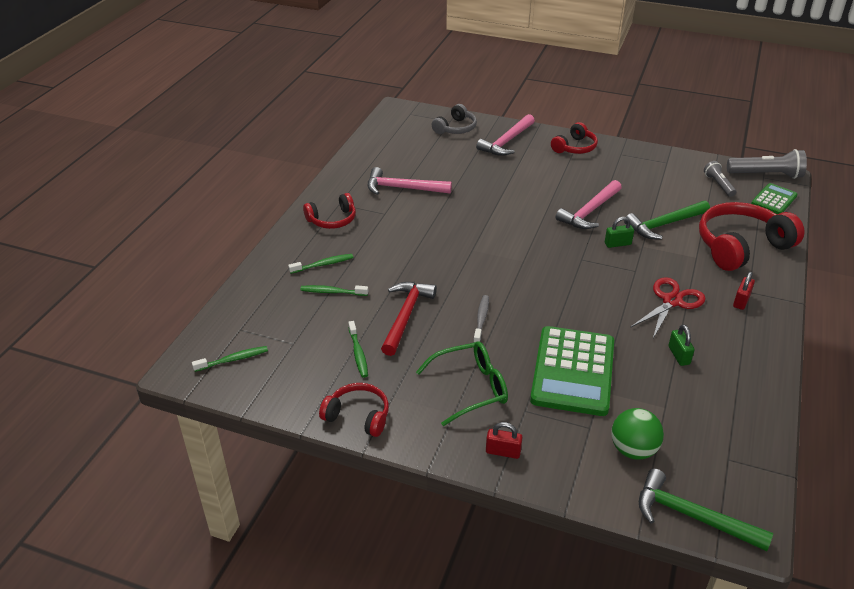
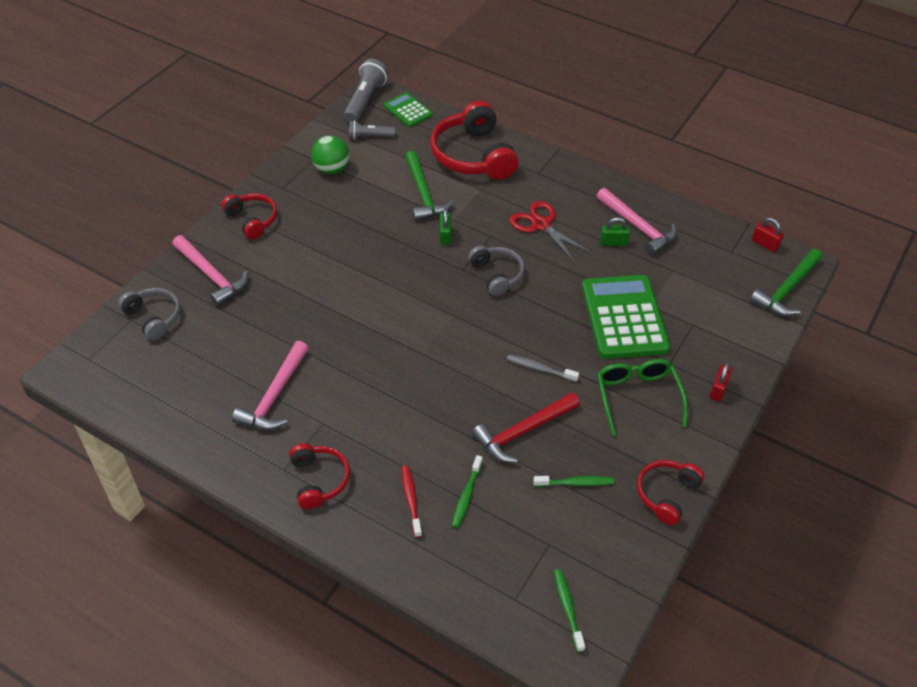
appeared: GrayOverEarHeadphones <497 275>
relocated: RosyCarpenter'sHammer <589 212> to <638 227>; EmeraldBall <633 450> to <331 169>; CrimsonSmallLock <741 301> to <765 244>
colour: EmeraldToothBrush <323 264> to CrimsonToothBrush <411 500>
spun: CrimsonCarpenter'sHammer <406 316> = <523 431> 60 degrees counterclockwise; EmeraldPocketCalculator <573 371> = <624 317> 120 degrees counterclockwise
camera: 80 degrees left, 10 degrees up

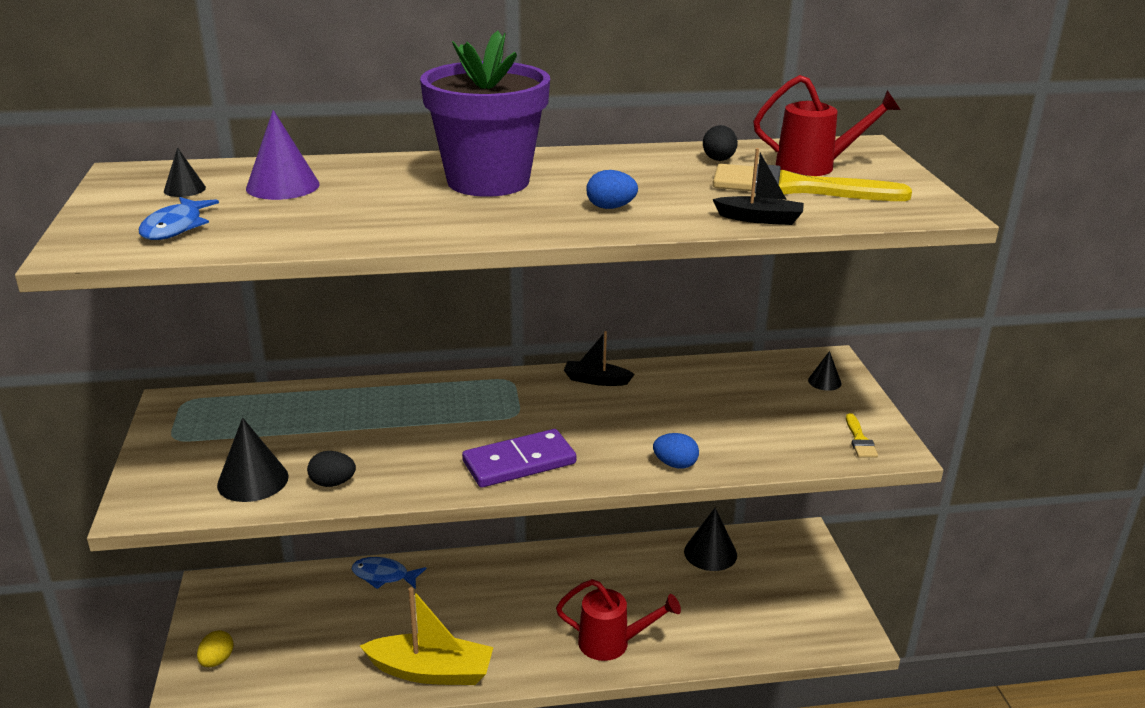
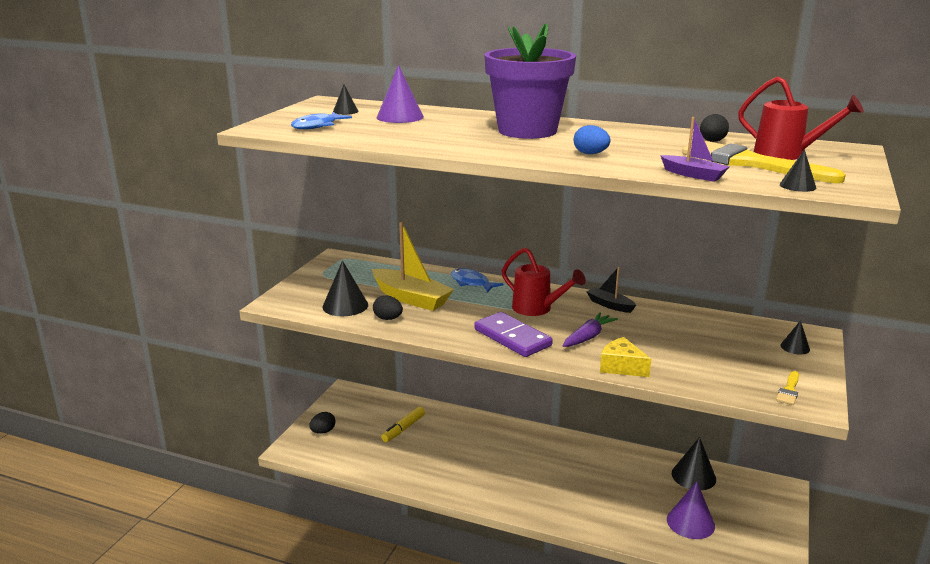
appeared: BrightYellowMarker <403 429>; VioletCarrot <588 337>; VioletConeShape <690 522>; EbonyConeShape <797 186>
relocated: BlueFish <384 576> to <471 283>; BrightYellowSailboat <431 671> to <411 298>; CrimsonWateringPot <612 643> to <537 309>
exchanged: BlueEggShape <675 464> to BrightYellowPieceOfCheese <621 367>
colour: BrightYellowEggShape <217 660> to EbonyEggShape <323 431>; EbonySailboat <760 219> to VioletSailboat <693 175>
spun: VioletDominoPiece <519 463> = <512 338> 45 degrees clockwise
camera: 30 degrees right, 5 degrees down

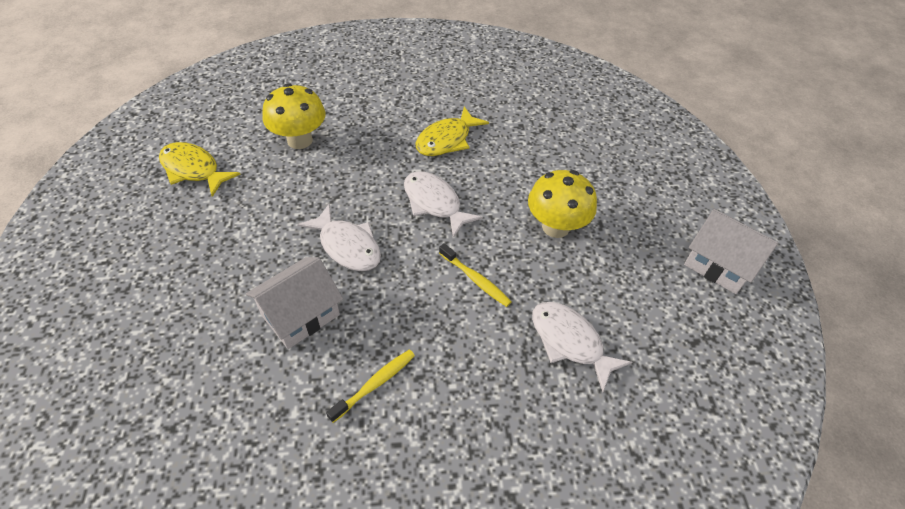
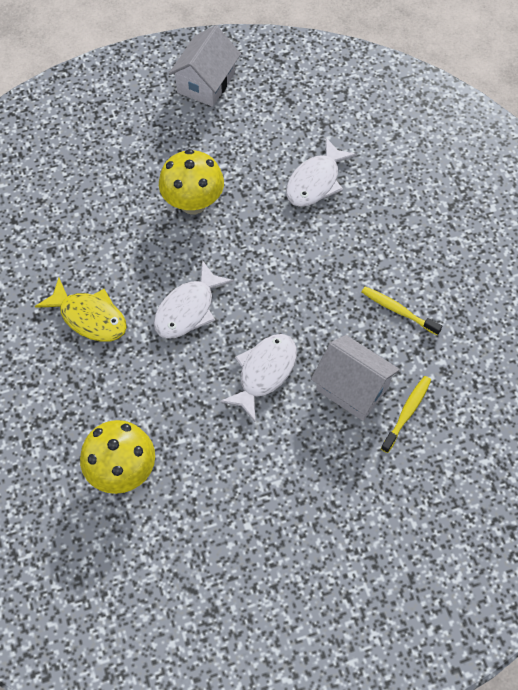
missing: BrightYellowFish <193 169>
relocated: BrightYellowToothBrush <475 279> to <407 413>
camera: 100 degrees left, 10 degrees up

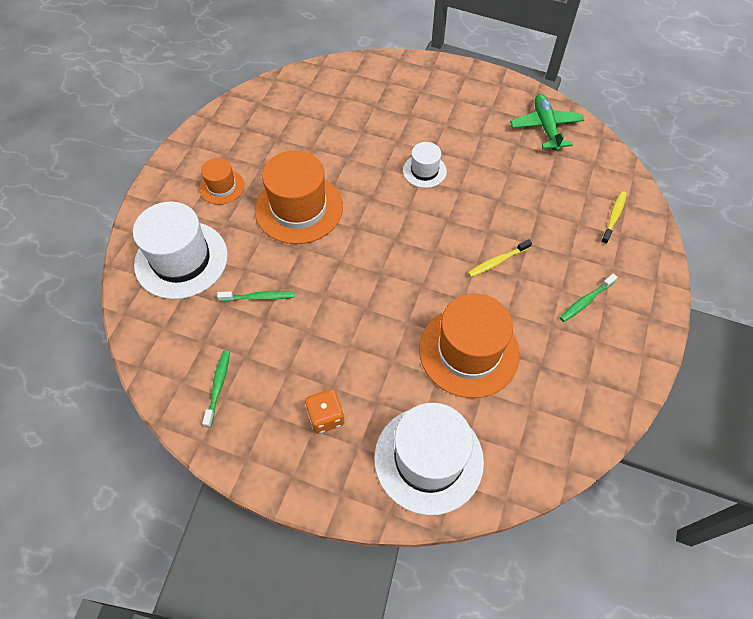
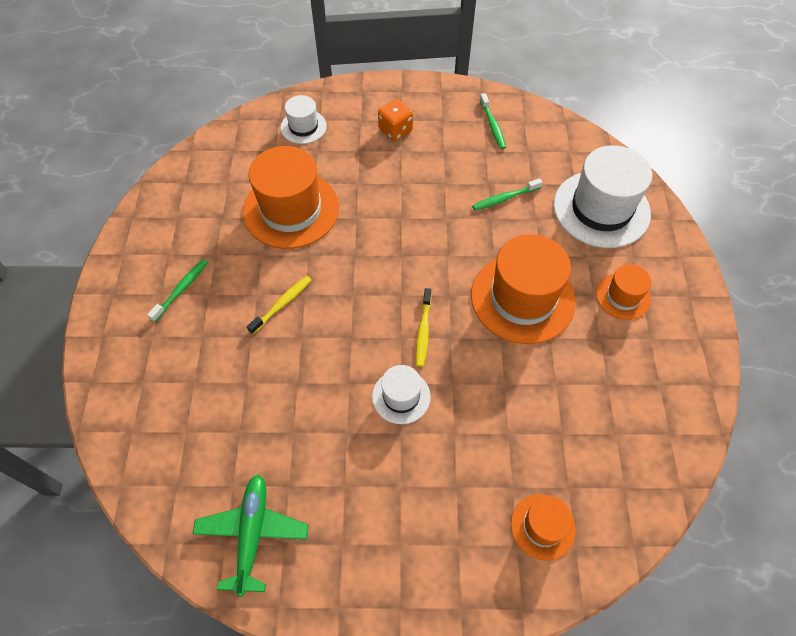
appeared: OrangeColouredHat <542 526>
relocated: BrightYellowToothBrush <613 217> to <423 331>
spun: EmeraldAeroplane <545 127> = <252 534> 150 degrees counterclockwise
size: WhiteHat <428 459> = <303 127> x0.52
camera: 160 degrees right, 0 degrees up

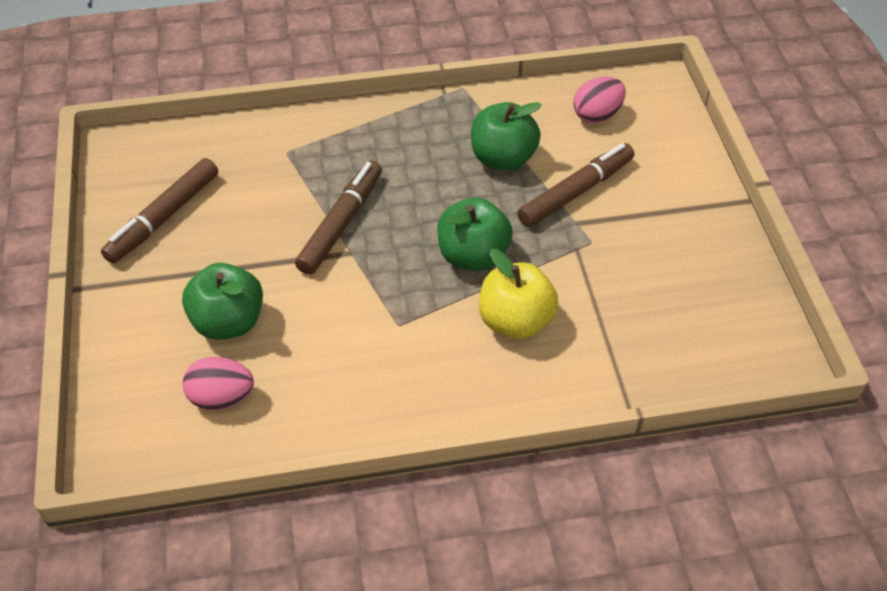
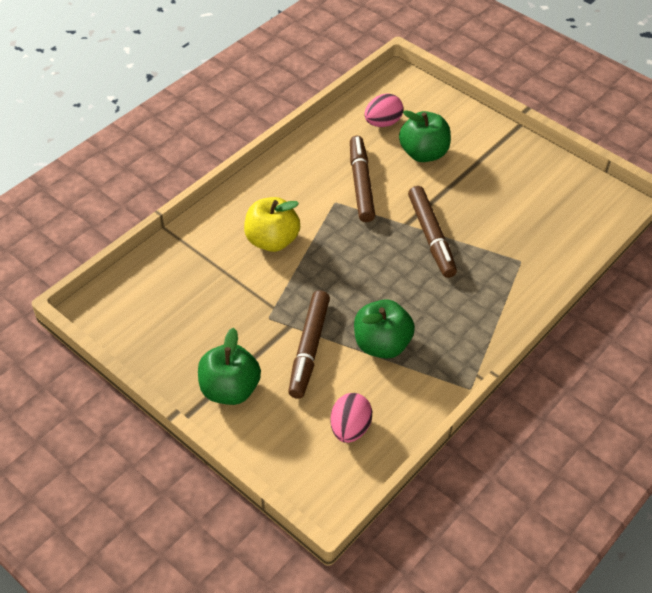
relocated: DarkBrownMarker <163 217> to <361 184>; EmeraldToyApple <473 256> to <230 389>
camera: 140 degrees right, 0 degrees up

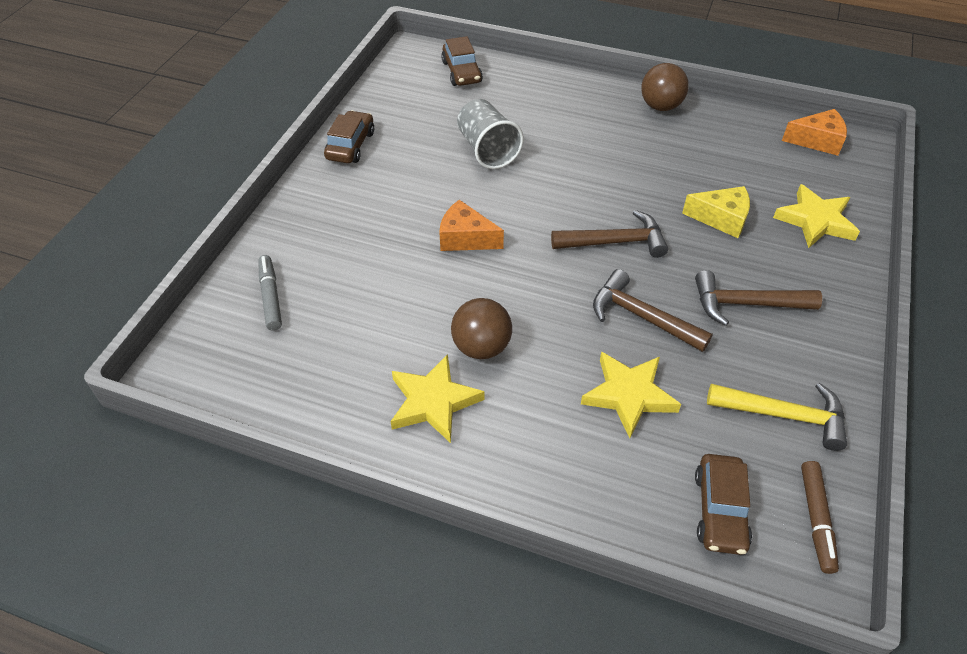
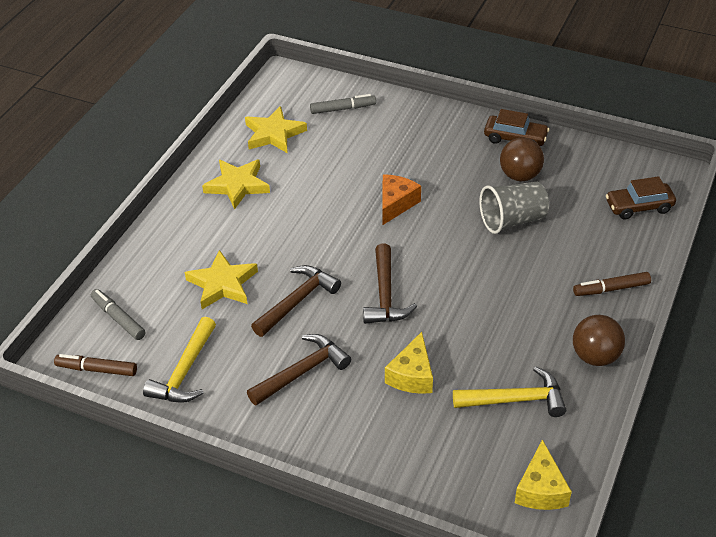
appeared: BrightYellowCarpenter'sHammer <515 400>; DarkBrownMarker <611 289>
relocated: DarkBrownBall <481 347> to <520 176>; BrightYellowStar <815 220> to <274 134>
exchanged: DarkBrownToyCar <720 510> to GrayMarker <118 318>
colour: OrangeColouredPieceOfCheese <817 141> to BrightYellowPieceOfCheese <540 489>
spun: DarkBrownCarpenter'sHammer <746 304> = <302 372> 45 degrees clockwise
camera: 95 degrees right, 5 degrees down

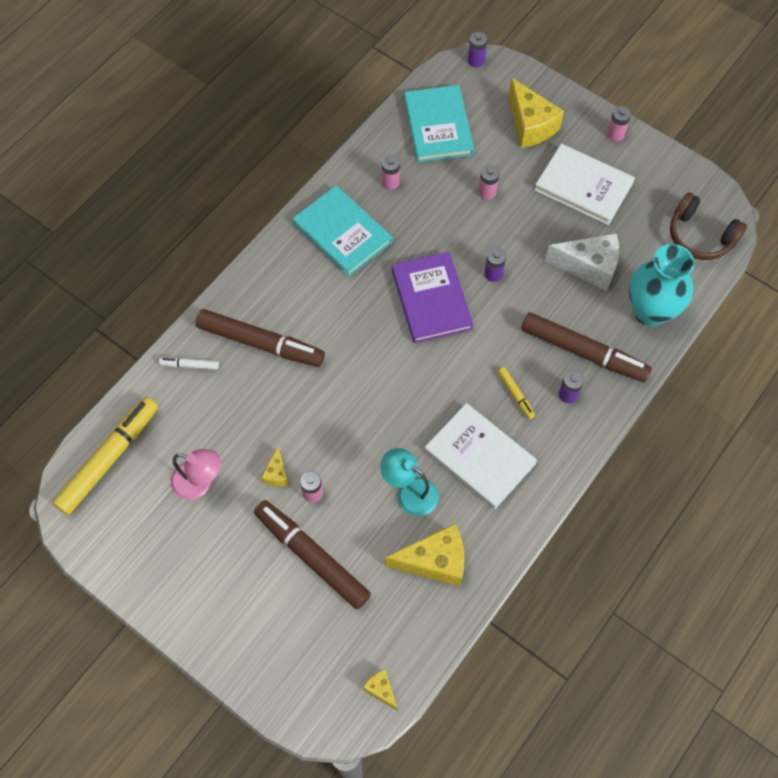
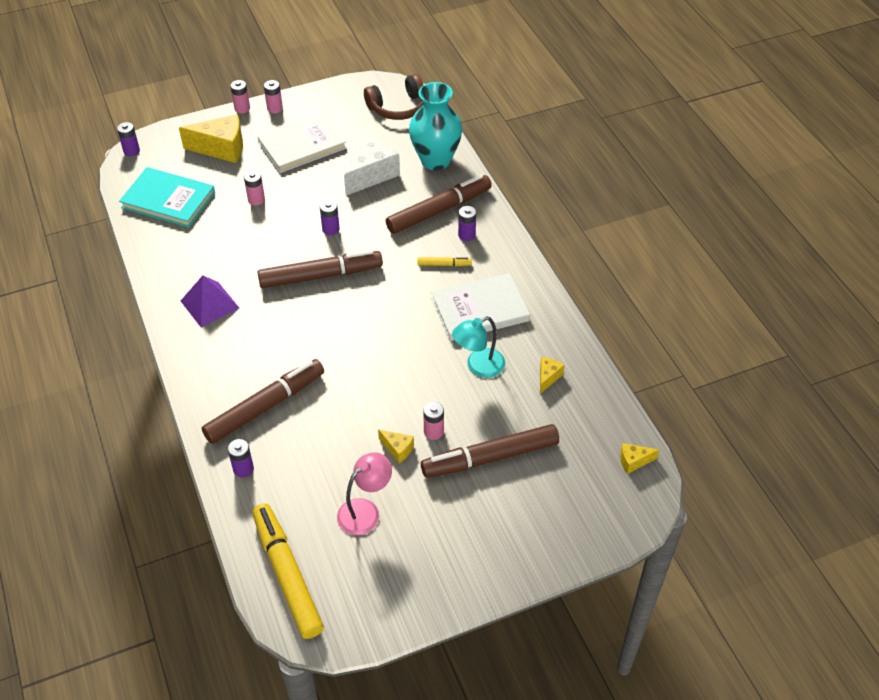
relocated: RosyPowerCell <390 182> to <242 108>
exchanged: WhiteMarker <190 365> to VioletPowerCell <243 469>; TurquoiseHardback <342 233> to VioletSolidPyramid <209 304>; VioletHardback <431 299> to DarkBrownMarker <321 276>
size: BrightYellowPieceOfCheese <435 561> = <548 377> x0.49
camera: 60 degrees left, 15 degrees down

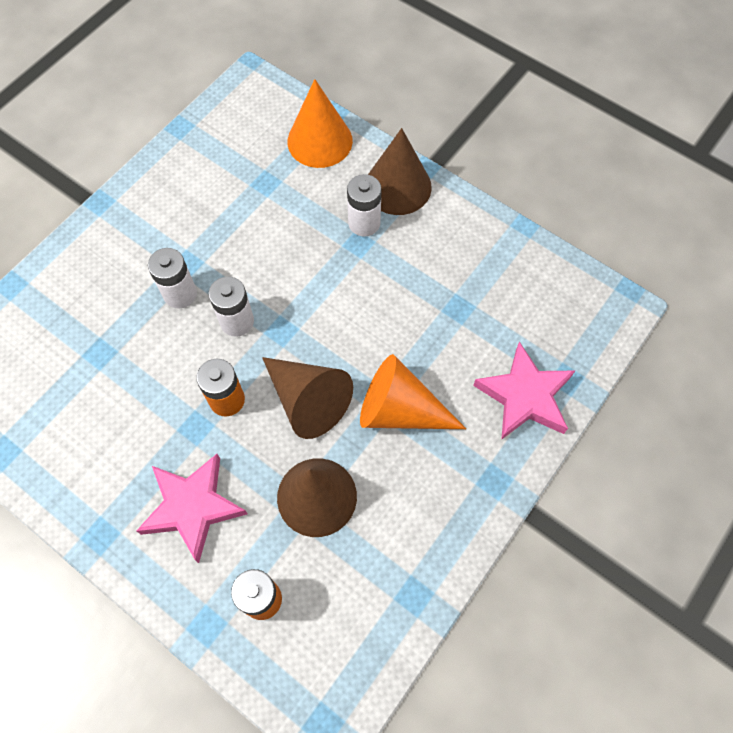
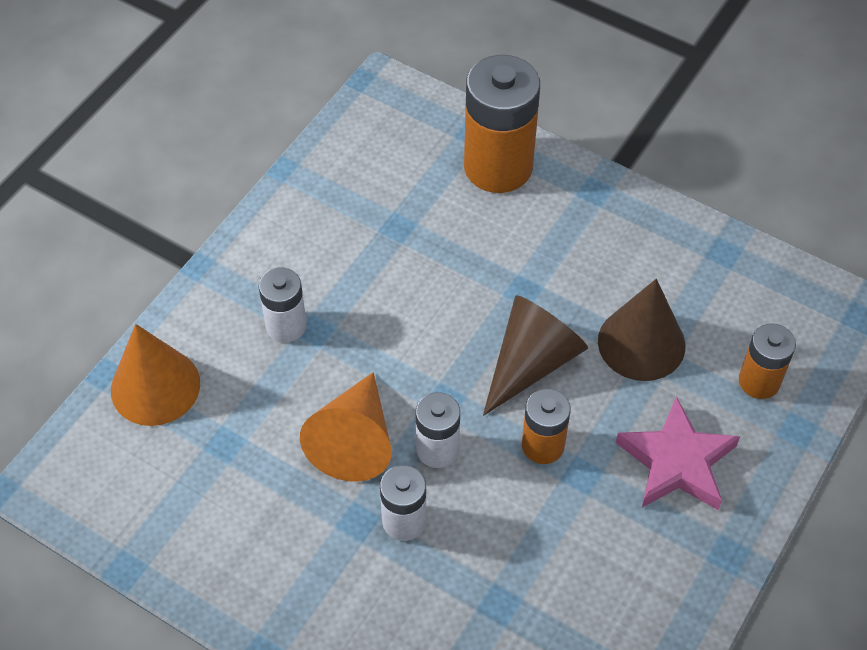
missing: DarkBrownConeShape <398 186>
relocated: OrangeColouredConeShape <400 410> to <354 440>
exchanged: RosyStar <524 396> to OrangeColouredPowerCell <498 167>
camera: 95 degrees left, 10 degrees down

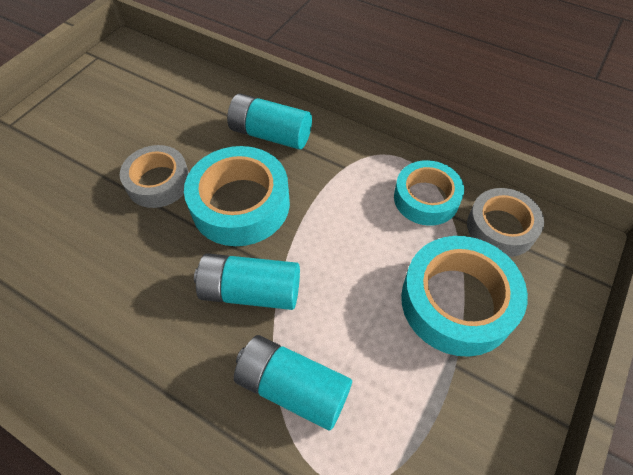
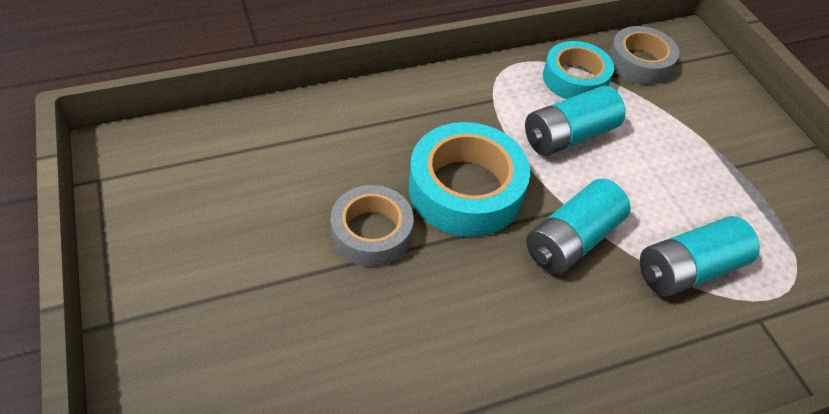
missing: TurquoiseRollOfTape <457 302>
relocated: TurquoisePowerCell <270 134> to <568 135>
camera: 55 degrees left, 5 degrees down

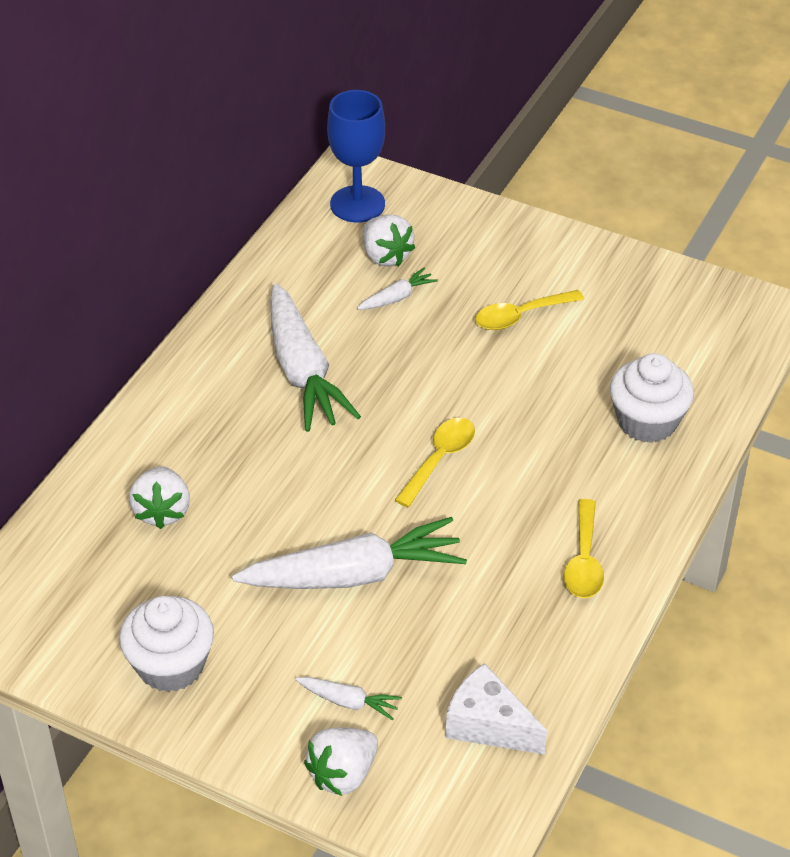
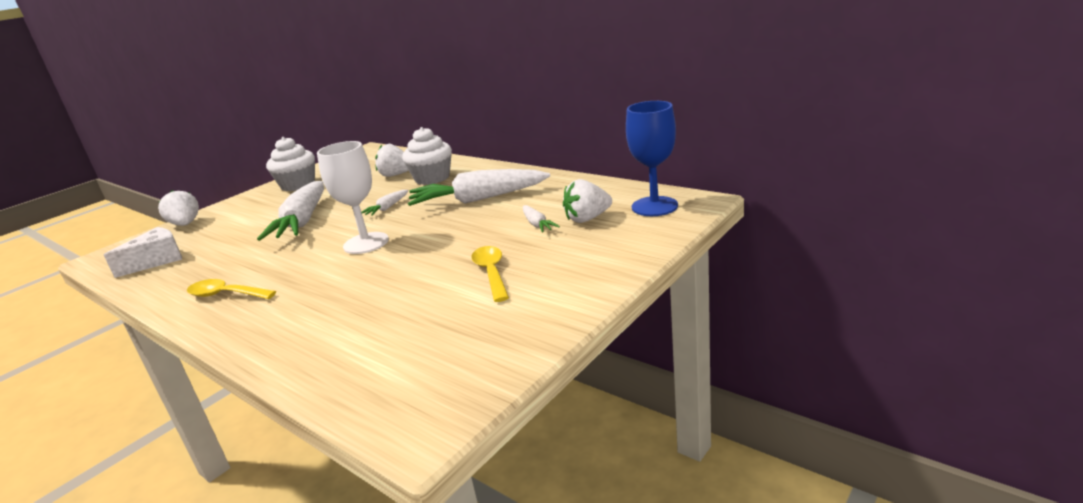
relocated: WhiteCarrot <348 702> to <387 208>; WhiteMuffin <647 421> to <432 178>
exchanged: BrightYellowTablespoon <439 459> to WhiteWineGlass <366 243>
camera: 105 degrees right, 20 degrees down

